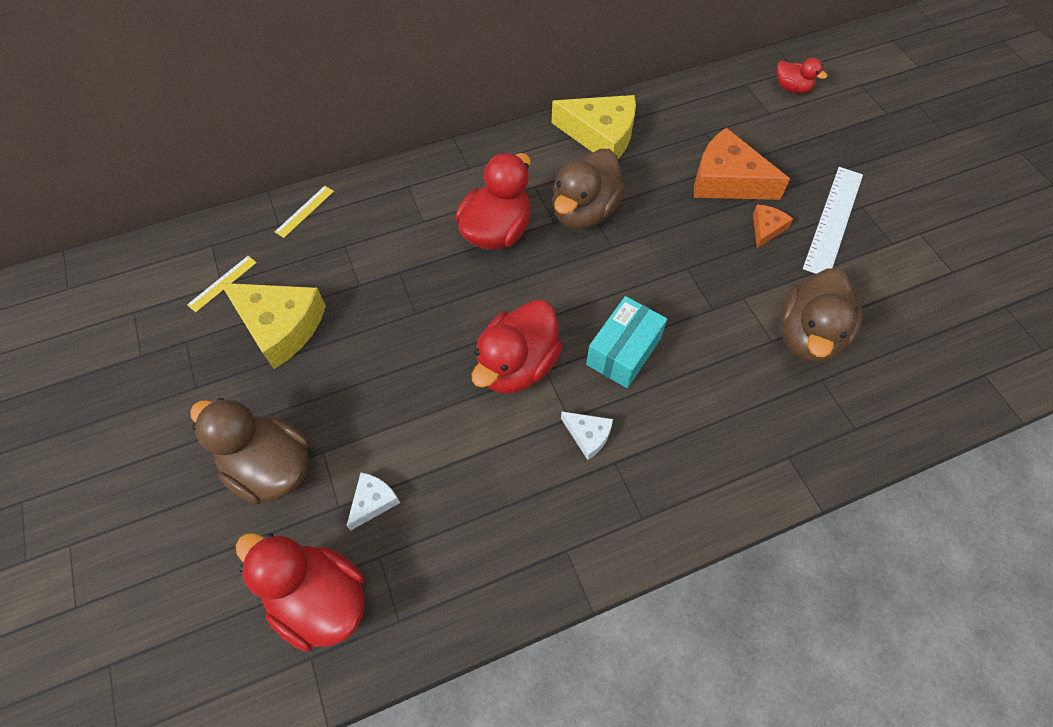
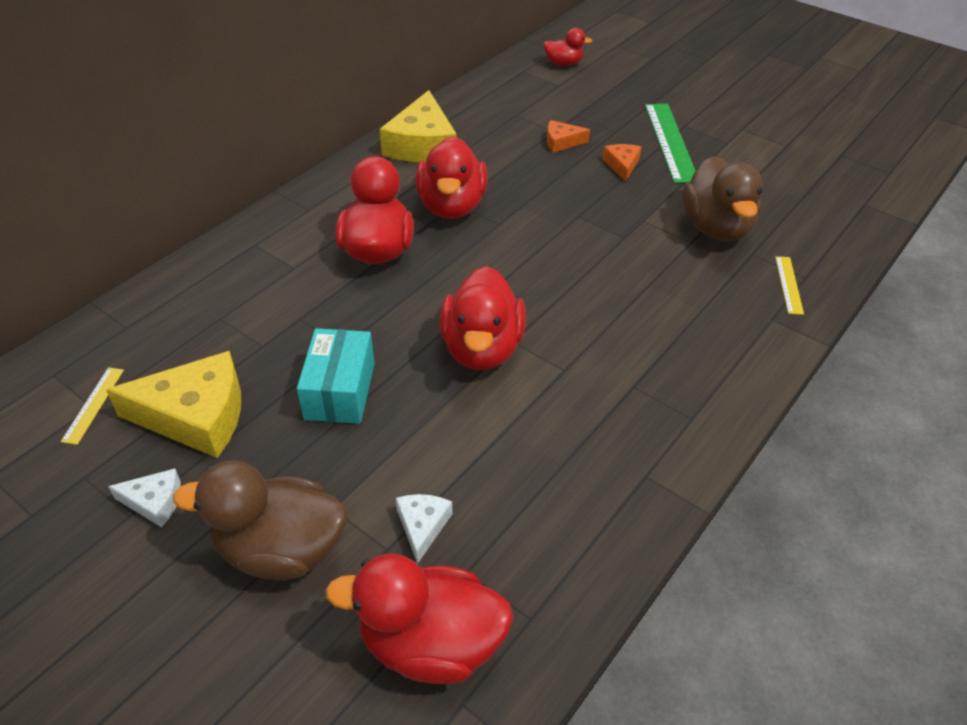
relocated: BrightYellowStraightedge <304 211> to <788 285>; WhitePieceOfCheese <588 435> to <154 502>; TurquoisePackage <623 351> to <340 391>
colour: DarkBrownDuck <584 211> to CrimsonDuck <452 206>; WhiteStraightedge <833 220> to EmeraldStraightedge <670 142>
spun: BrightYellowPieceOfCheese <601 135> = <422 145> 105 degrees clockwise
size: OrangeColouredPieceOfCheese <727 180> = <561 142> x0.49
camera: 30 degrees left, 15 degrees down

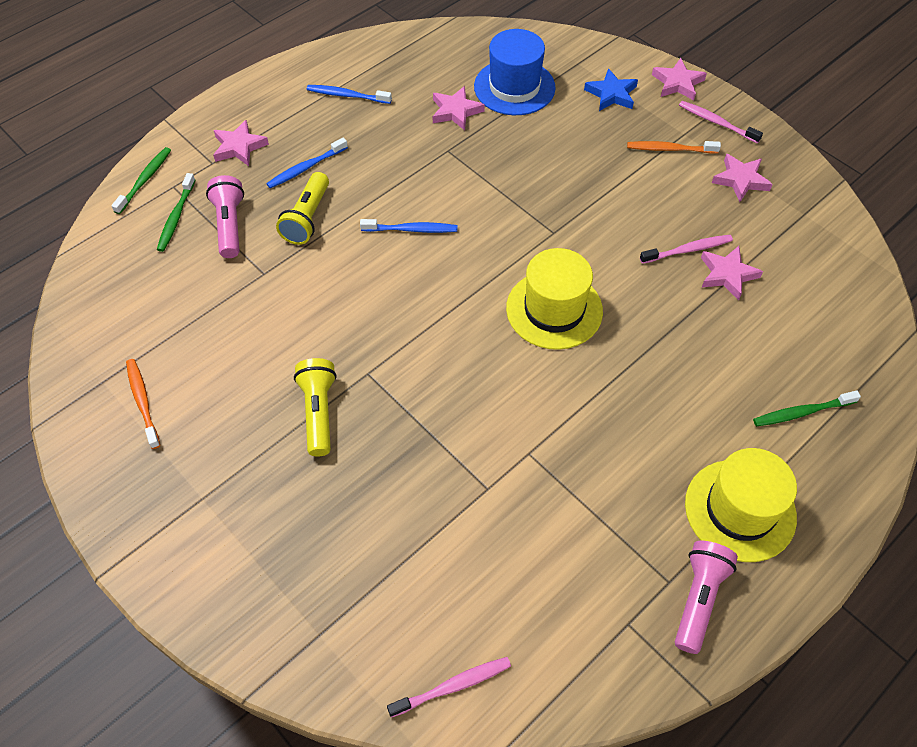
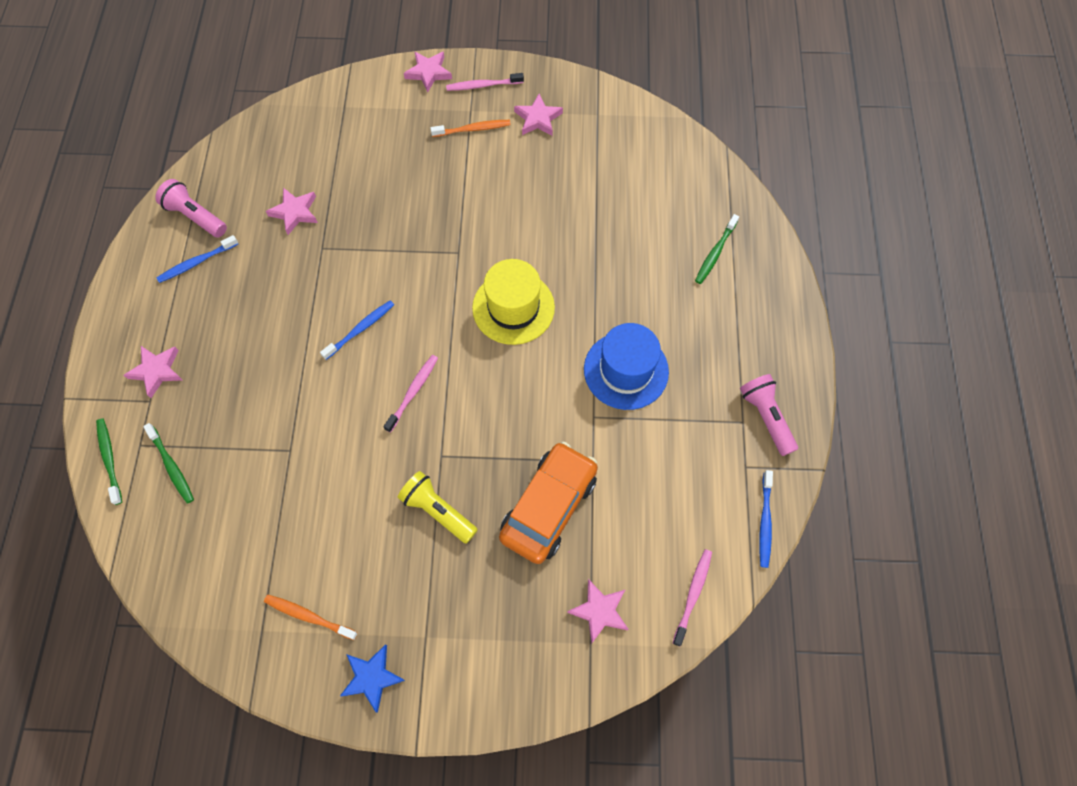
missing: BrightYellowFlashlight <307 218>; BrightYellowHat <740 510>
appeared: OrangeColouredToyCar <548 506>
relocated: RosyFlashlight <230 225> to <195 216>; BlueToothBrush <306 168> to <765 521>; BlueHat <514 87> to <626 370>; BlueStar <611 94> to <372 677>; RosyToothBrush <687 250> to <413 392>; RosyStar <727 274> to <599 611>
spun: OrangeColouredToothBrush <670 149> = <472 129> 150 degrees counterclockwise
camera: 45 degrees left, 10 degrees up

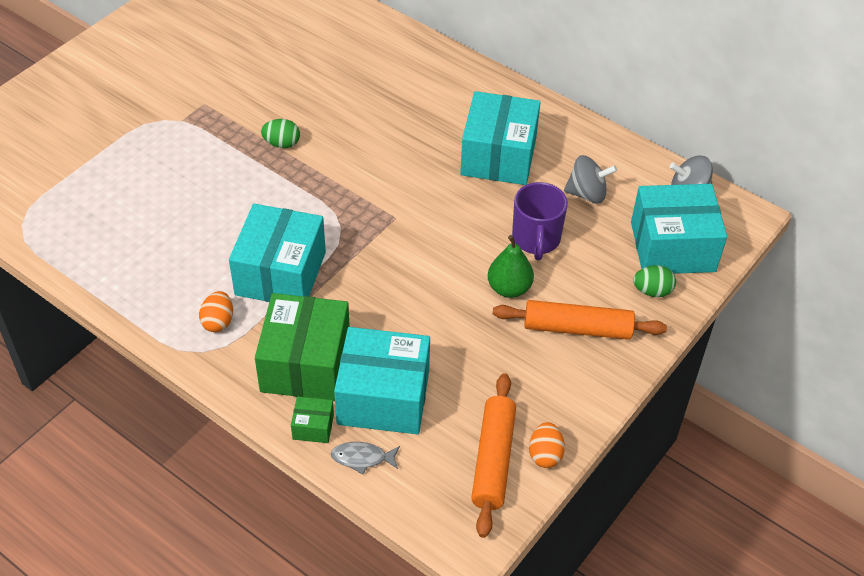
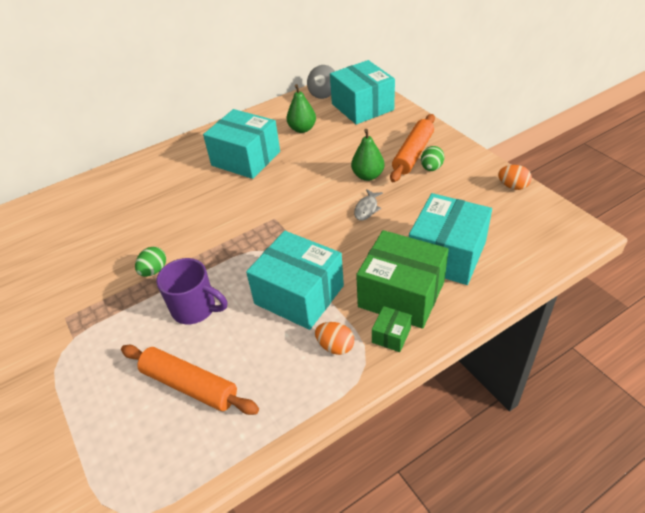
relocated: EmeraldPackage <313 427> to <391 335>; GrayFish <362 458> to <367 209>; OrangeColouredRollingPin <493 460> to <189 385>; VioletTeaMug <536 240> to <195 309>; EmeraldEggShape <652 291> to <431 168>
exchanged: GrayToyTop <587 194> to EmeraldPearFruit <302 129>
spun: TurquoisePackage <672 247> = <362 107> 45 degrees counterclockwise
camera: 65 degrees left, 5 degrees down

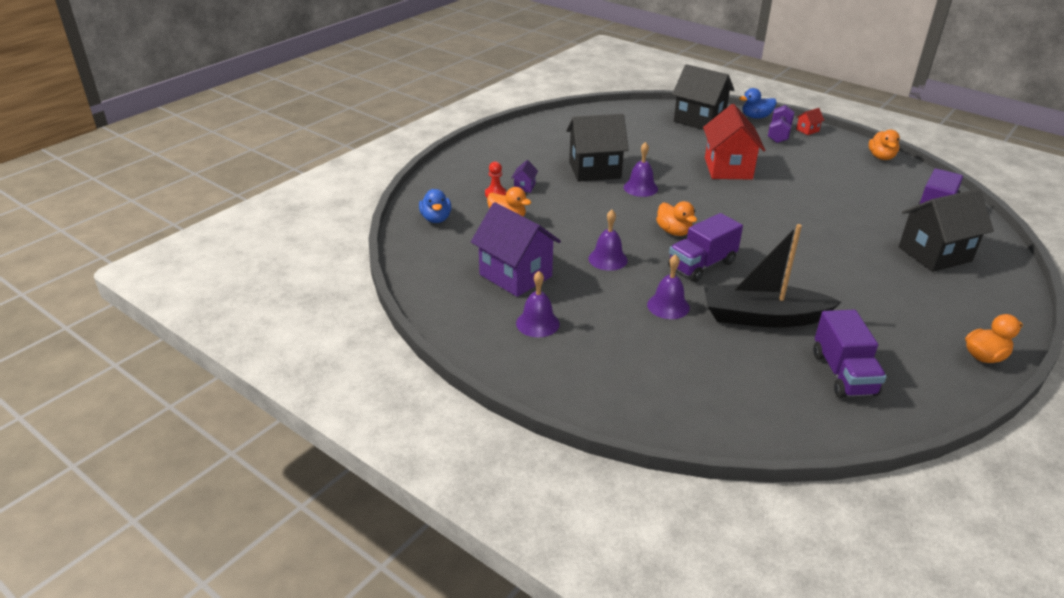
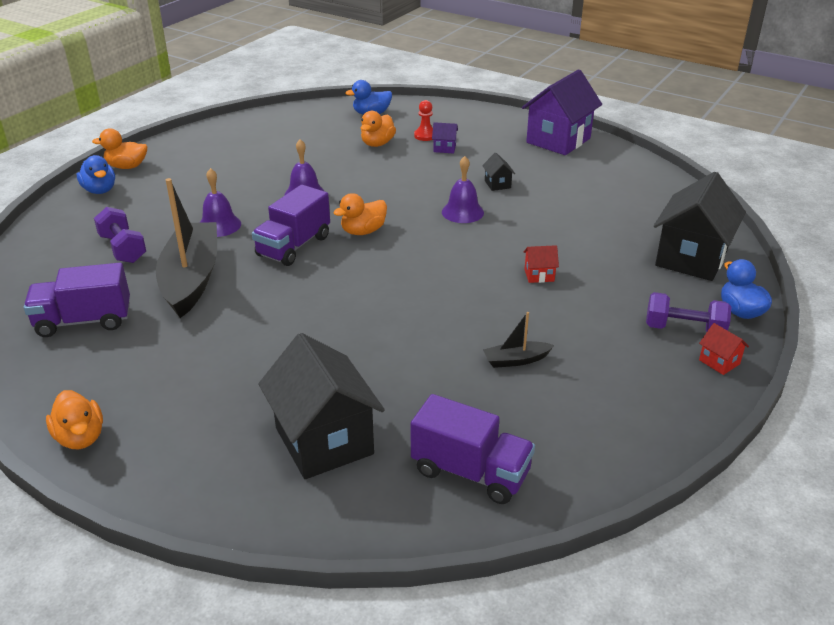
missing: VioletSchoolBell <537 323>
appeared: BlueDuck <100 190>; VioletHandWeight <123 249>; EbonySailboat <516 360>
relocated: VioletCottage <515 275> to <558 140>; OrangeColouredDuck <881 157> to <127 166>
spun: VioletToyTruck <701 265> = <294 246> 105 degrees counterclockwise
size: EbonyCottage <594 170> = <497 184> x0.41; CrimsonCottage <728 168> = <539 275> x0.41
camera: 85 degrees right, 0 degrees up

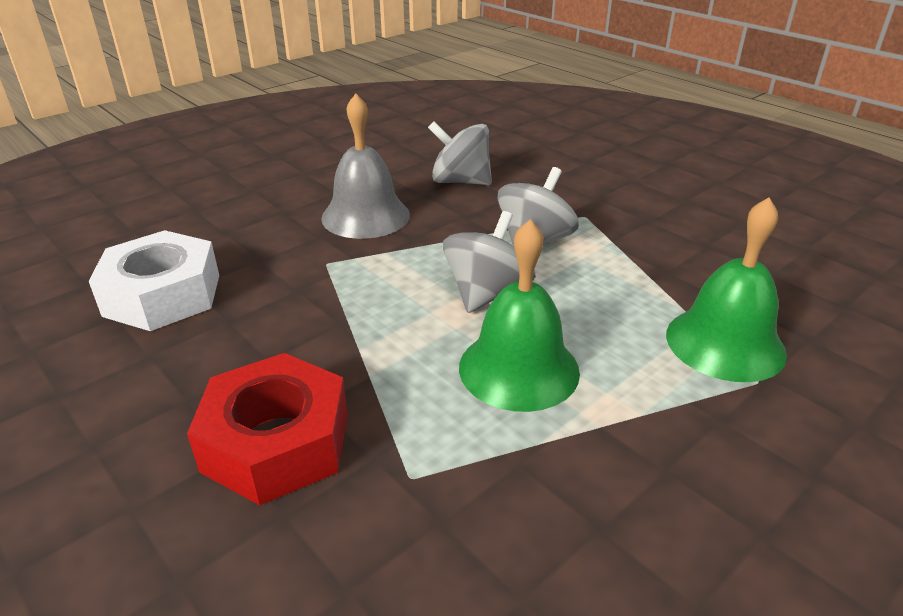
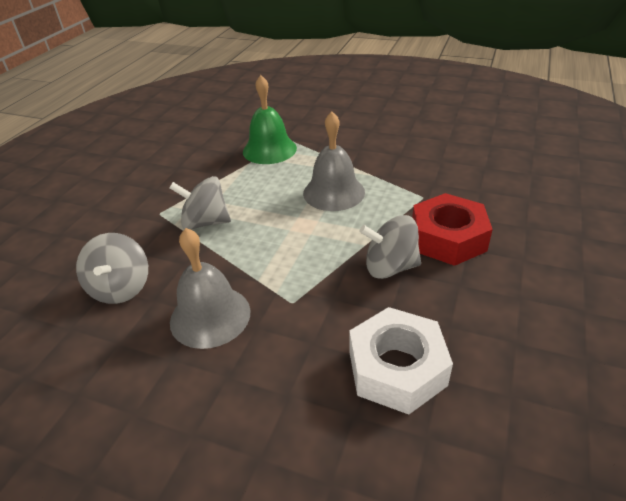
relocated: GrayToyTop <487 293> to <390 267>
colour: EmeraldSchoolBell <519 369> to GraySchoolBell <334 192>
camera: 115 degrees left, 5 degrees up

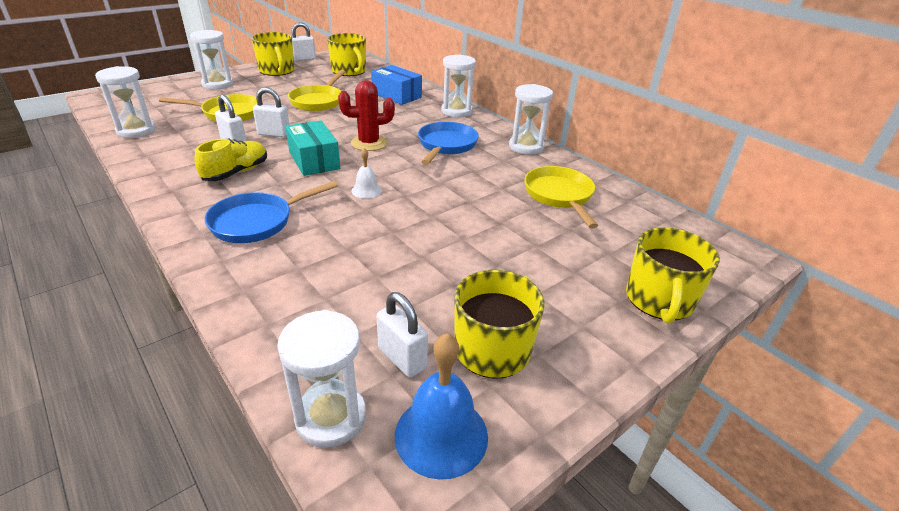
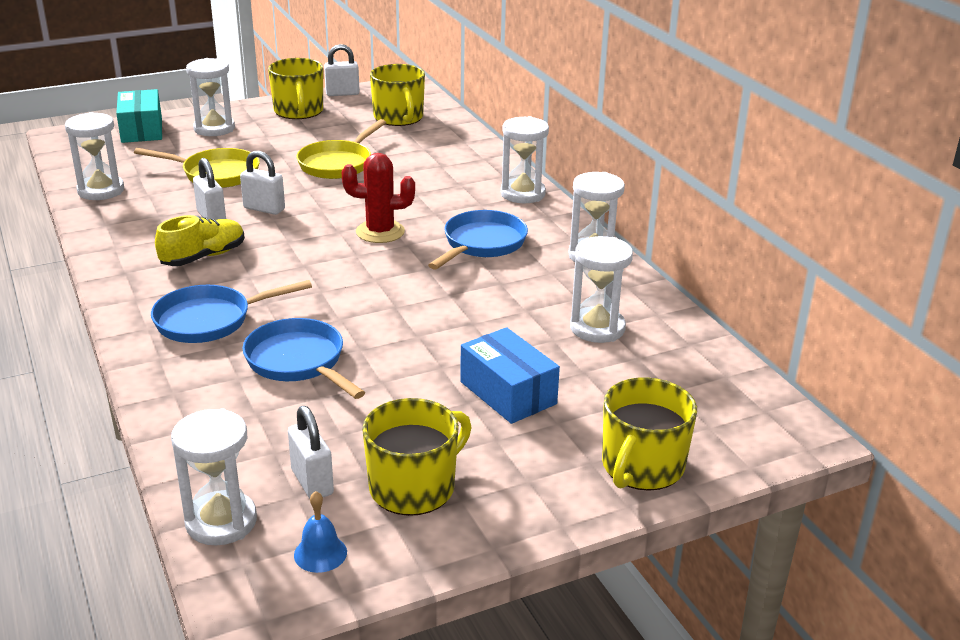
missing: WhiteSchoolBell <366 190>
appeared: BlueFryingPan <298 362>
relocated: TurquoisePackage <314 160> to <142 130>; BluePackage <396 95> to <508 393>
exchanged: BrightYellowFryingPan <559 196> to WhiteSandglass <597 328>
size: BlueSchoolBell <441 435> = <320 553> x0.56
camera: 15 degrees right, 5 degrees down

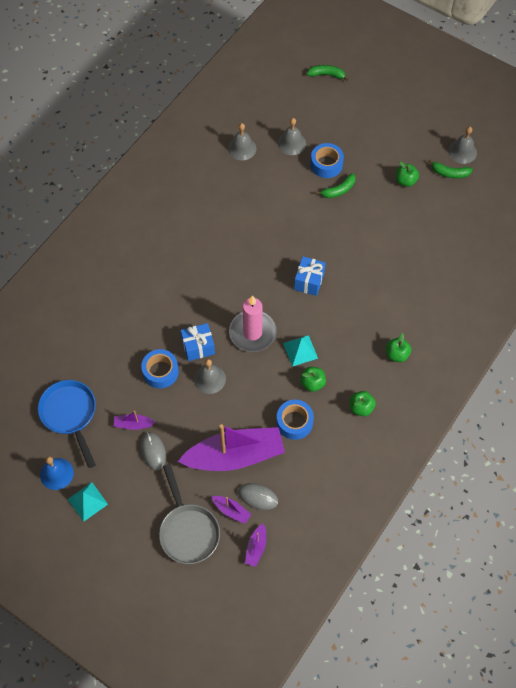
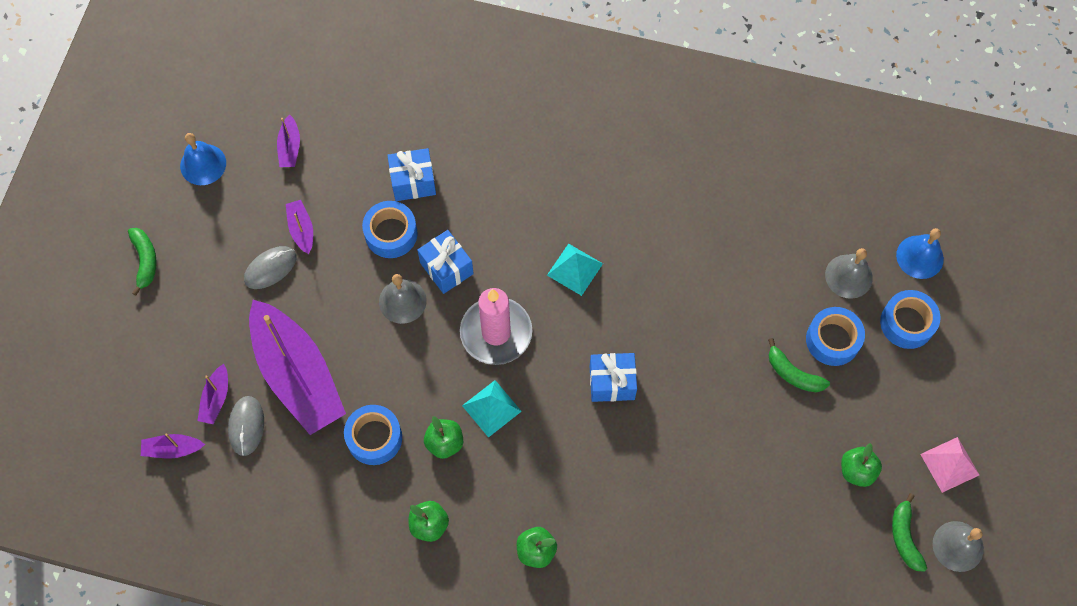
missing: GrayFryingPan <188 531>; GraySchoolBell <242 148>
appeared: BluePresent <413 182>; BlueRollOfTape <907 323>; BlueSchoolBell <919 257>; RosySolidPyramid <949 464>
relocated: TurquoiseSolidPyramid <87 501> to <574 269>; EmeraldToyBanana <326 75> to <145 261>
exchanged: BlueFryingPan <70 415> to VioletSailboat <290 147>
camera: 70 degrees right, 5 degrees up

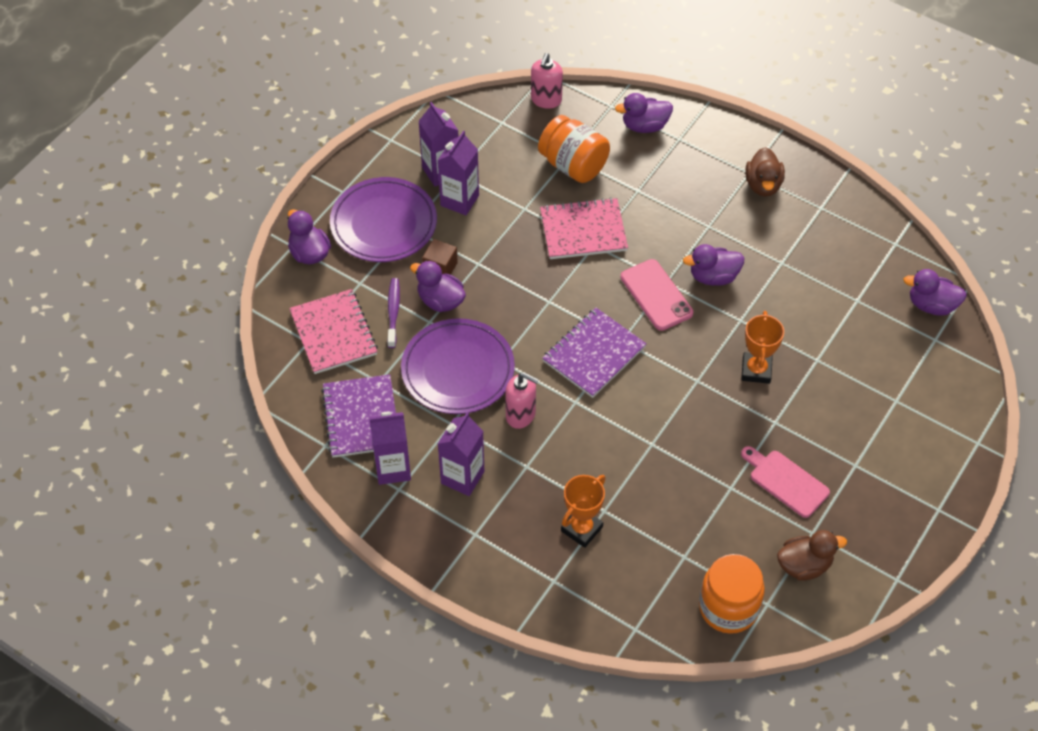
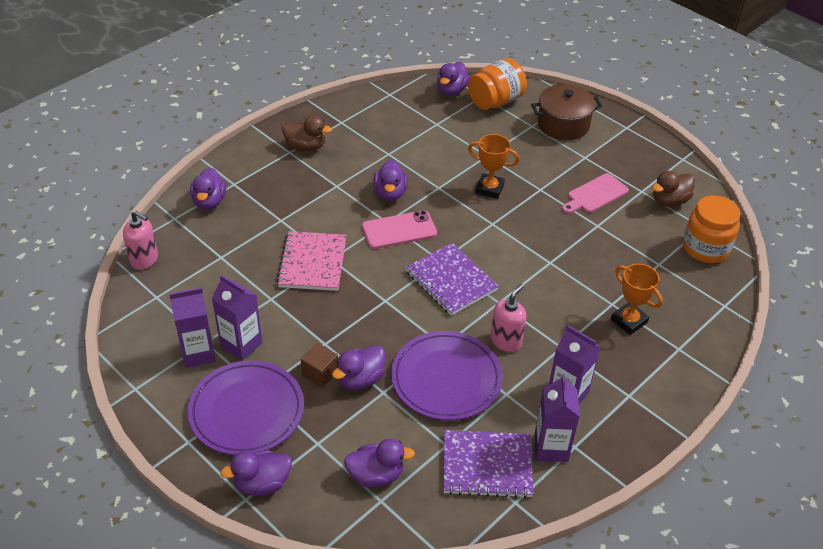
missing: VioletToothBrush <393 312>
appeared: DarkBrownCookingPot <563 124>
relocated: OrangeColouredJar <573 165> to <495 101>
exchanged: RosyNotebook <334 333> to VioletDuck <376 475>
spun: DarkBrownDuck <804 565> = <669 201> 120 degrees counterclockwise
camera: 80 degrees left, 10 degrees down

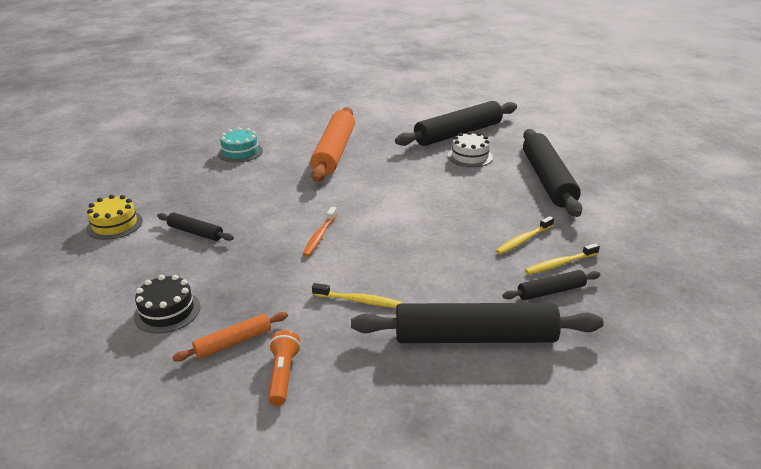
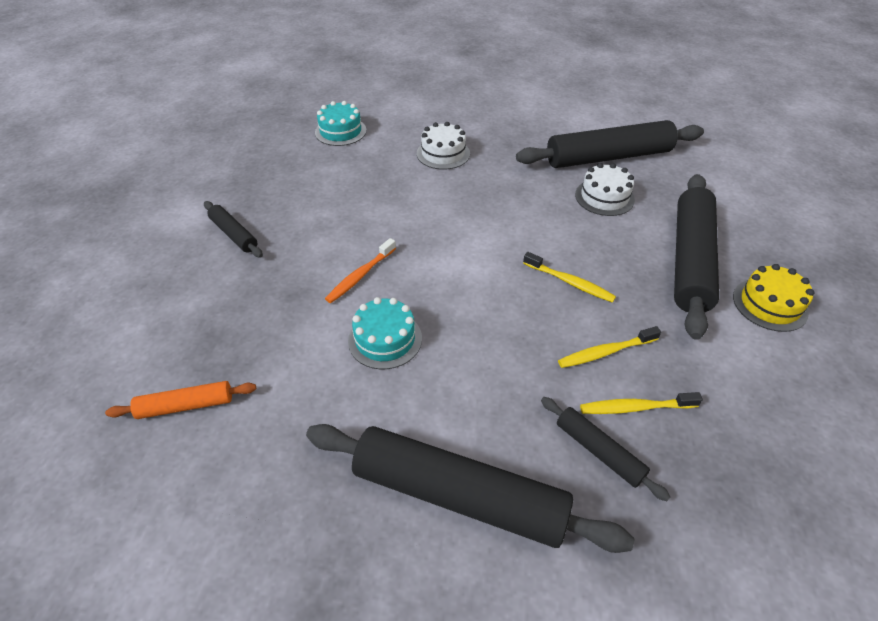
missing: EbonyCake <167 311>; OrangeColouredFlashlight <283 375>
appeared: TurquoiseCake <385 339>
relocated: BrightYellowCake <115 224> to <769 304>; BrightYellowToothBrush <359 301> to <569 282>
exchanged: OrangeColouredRollingPin <334 152> to WhiteCake <443 153>
spun: EbonyRollingPin <551 291> = <599 451> 45 degrees clockwise
camera: 20 degrees right, 15 degrees up

